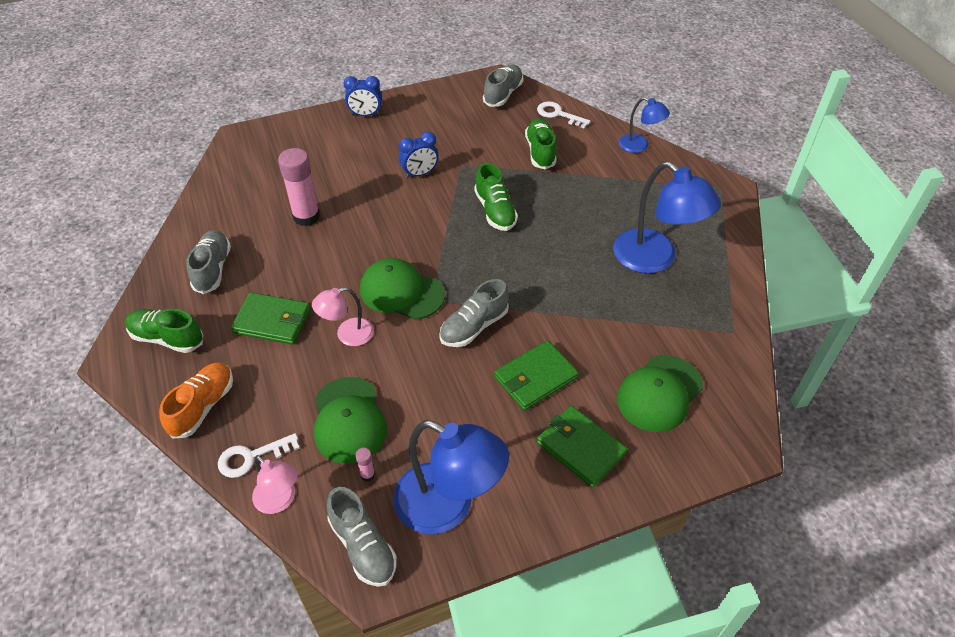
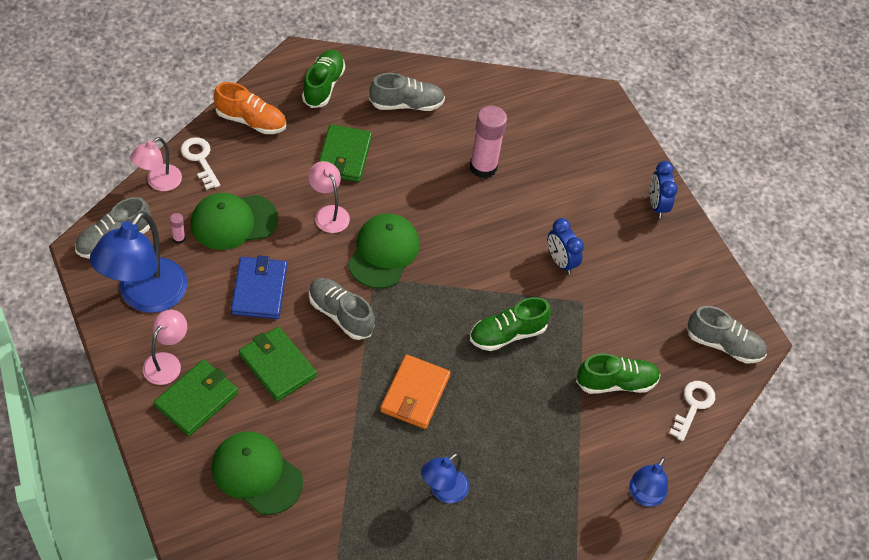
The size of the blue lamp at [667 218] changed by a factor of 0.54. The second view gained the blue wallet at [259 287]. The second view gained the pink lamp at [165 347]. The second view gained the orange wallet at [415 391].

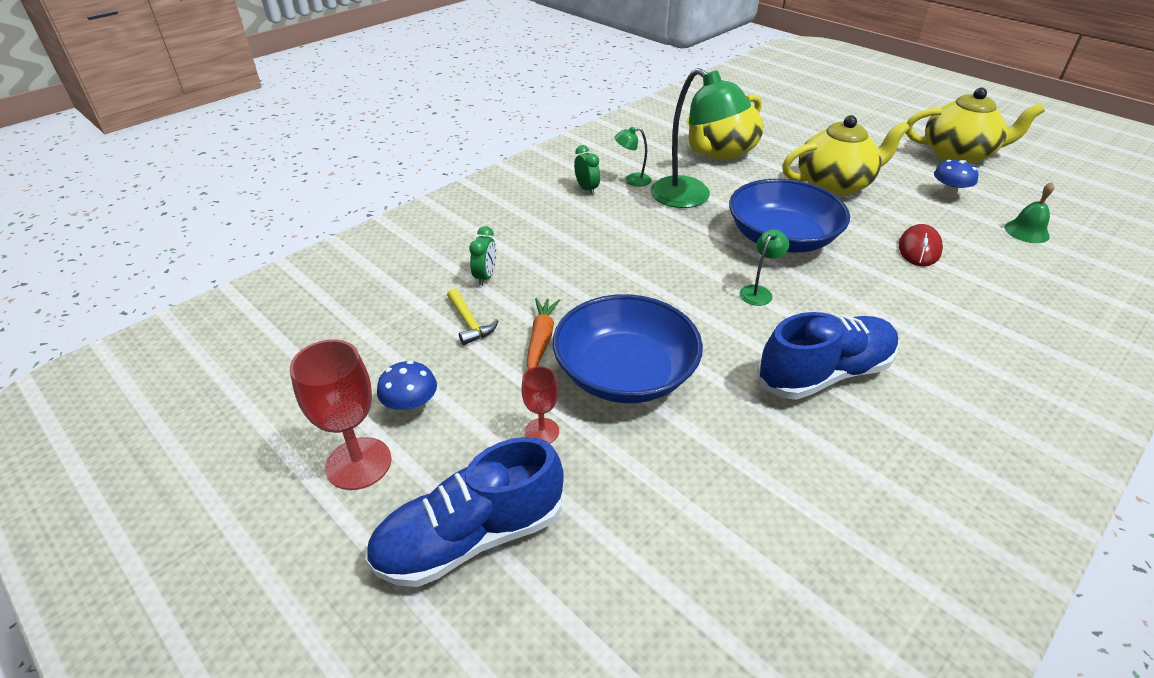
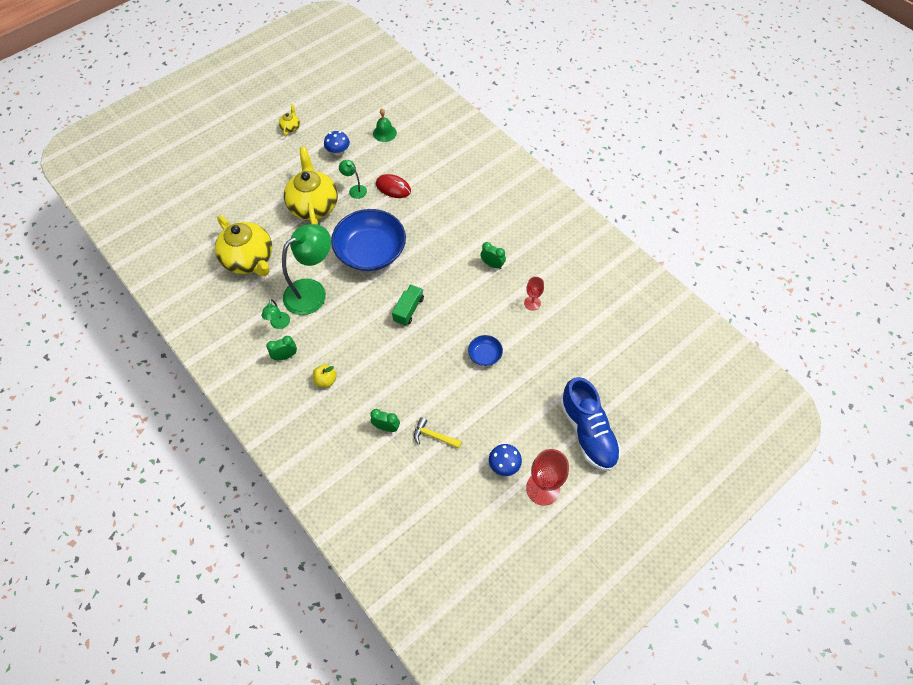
The size of the yellow teapot at [975 126] changed by a factor of 0.42. The green lamp ended up elsewhere, having gone from [764 267] to [353 179]. The yellow hammer at [472 316] ended up facing another way, 135 degrees counterclockwise from before. The size of the blue bowl at [628 348] changed by a factor of 0.43. The second view lost the orange carrot at [543 333]. Where the blue shoe stood at [828 356], the green clock came to stand at [493 255]. The red goblet ended up elsewhere, having gone from [540 405] to [534 293]. The second view gained the green truck at [408 305]. The second view gained the yellow apple at [325 375].

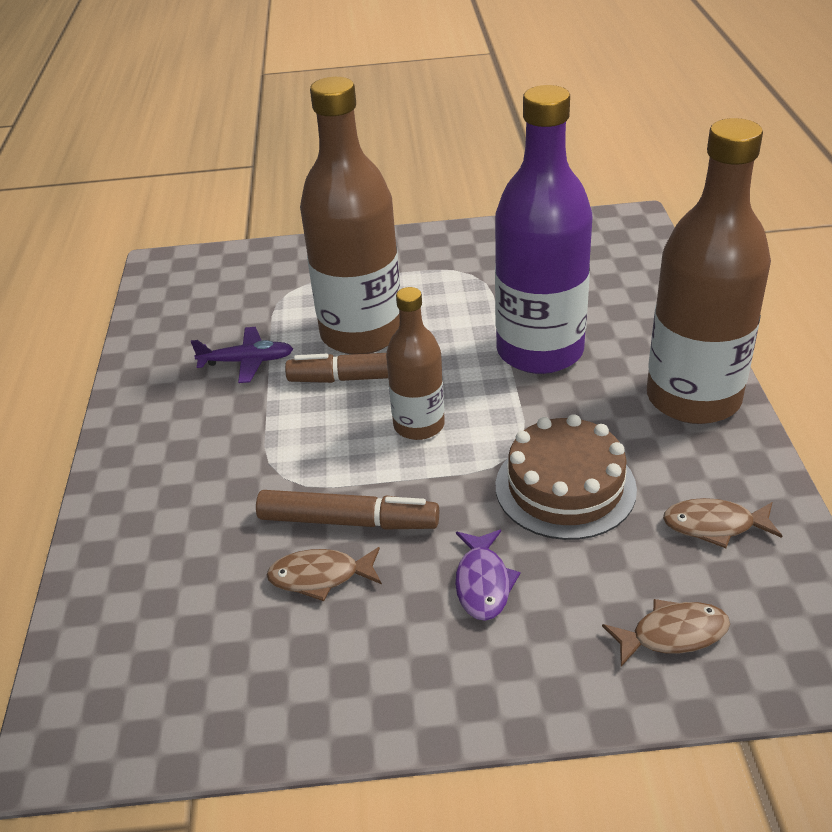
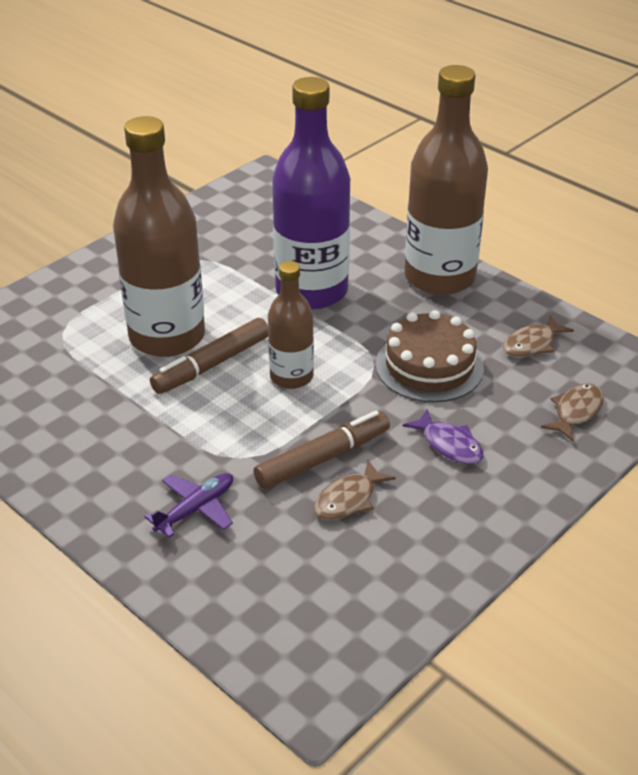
The purple plane ended up elsewhere, having gone from [242 355] to [188 505].

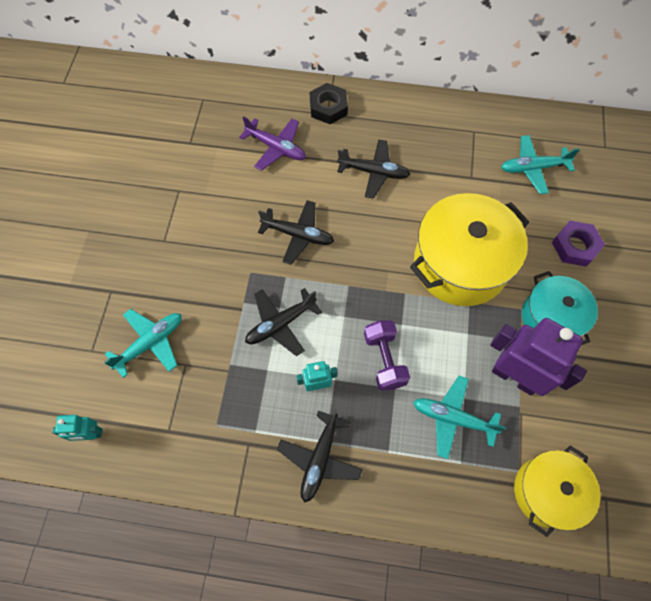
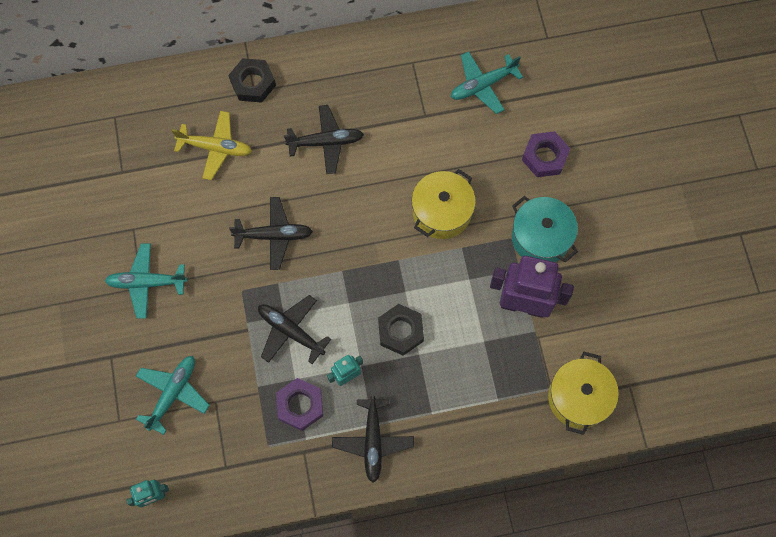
What was the purple plane at [272 143] turned into the yellow plane at [212 145]. The size of the yellow pot at [469 249] changed by a factor of 0.61. The black plane at [283 322] ended up facing another way, 90 degrees clockwise from before. Where the purple dumbbell stood at [387 355], the black nut came to stand at [401 330]. The turquoise plane ended up elsewhere, having gone from [459 417] to [146 281]. The second view gained the purple nut at [299 404].

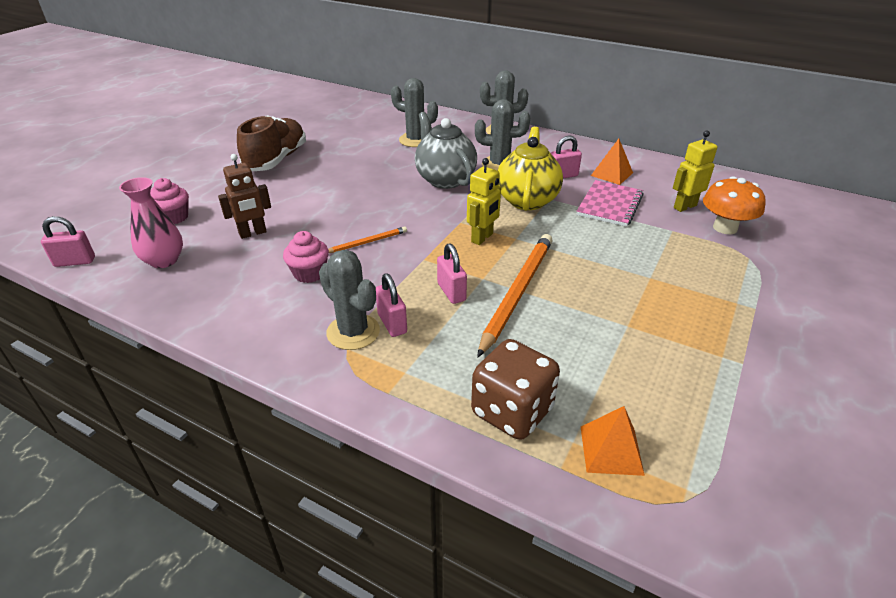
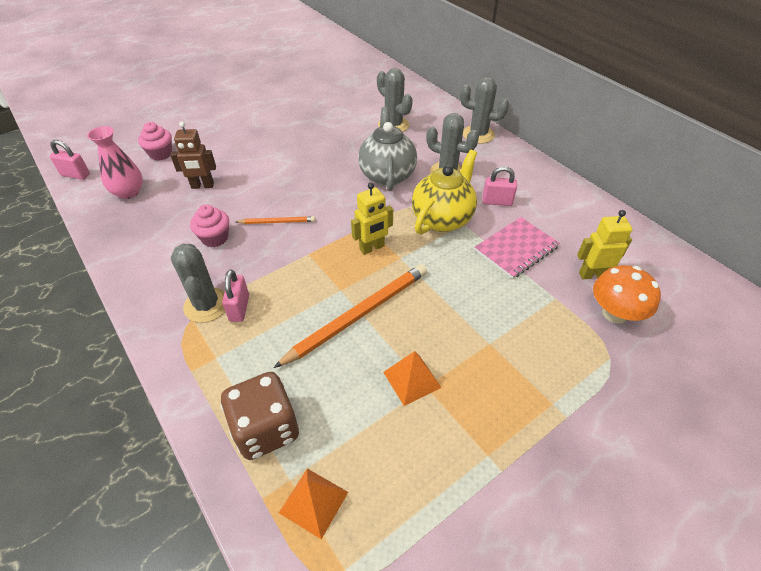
The second view lost the brown shoe at [271 143]. The orange pyramid ended up elsewhere, having gone from [612 162] to [412 378]. The second view lost the pink padlock at [452 273].

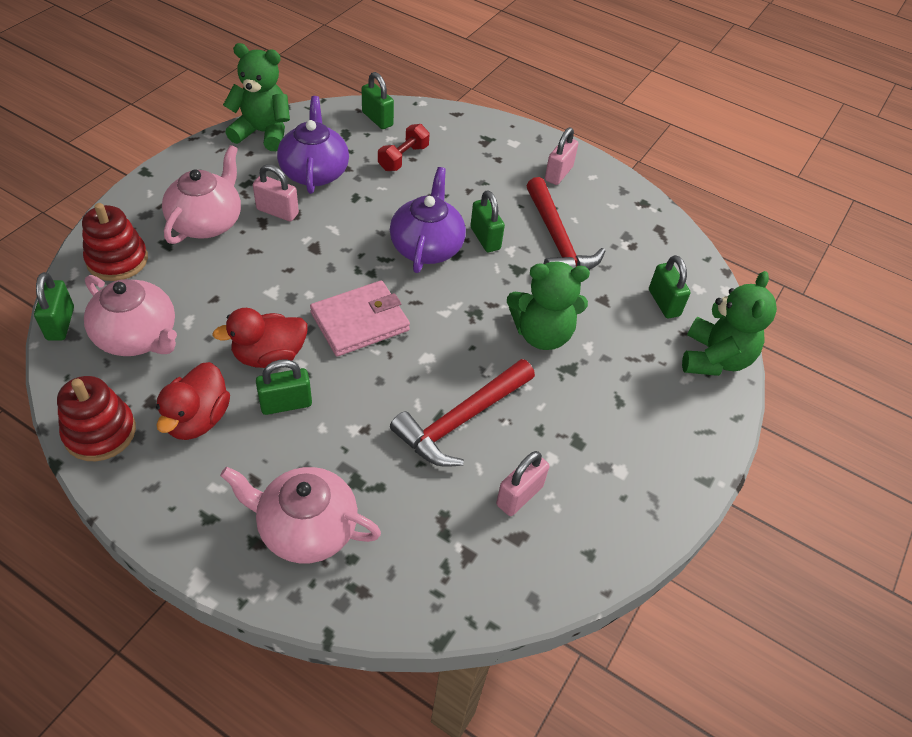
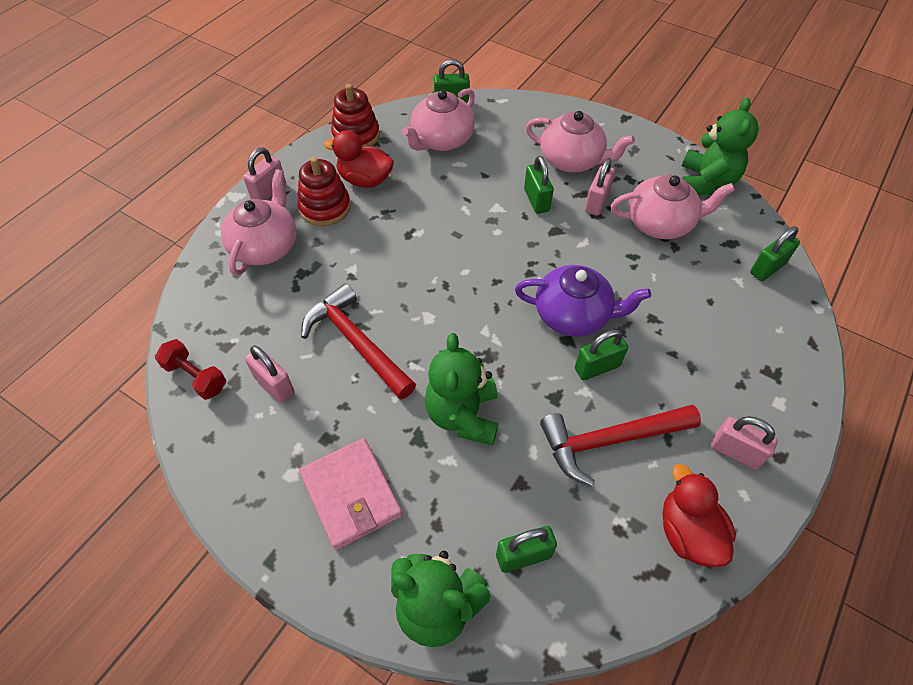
What was the purple teapot at [313 145] turned into the pink teapot at [673 207]. The red dumbbell ended up elsewhere, having gone from [404 147] to [190 369]. The red stacking toy ended up elsewhere, having gone from [115 242] to [324 191]. The pink wallet ended up elsewhere, having gone from [360 318] to [350 494]. The red duck ended up elsewhere, having gone from [260 338] to [699 515]. The green padlock ended up elsewhere, having gone from [284 387] to [539 185]. The second view gained the pink padlock at [264 174].

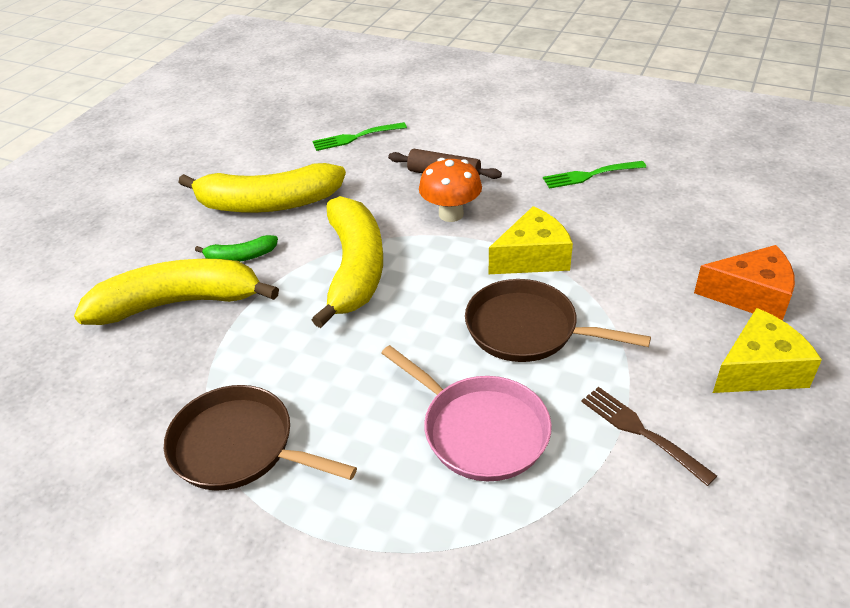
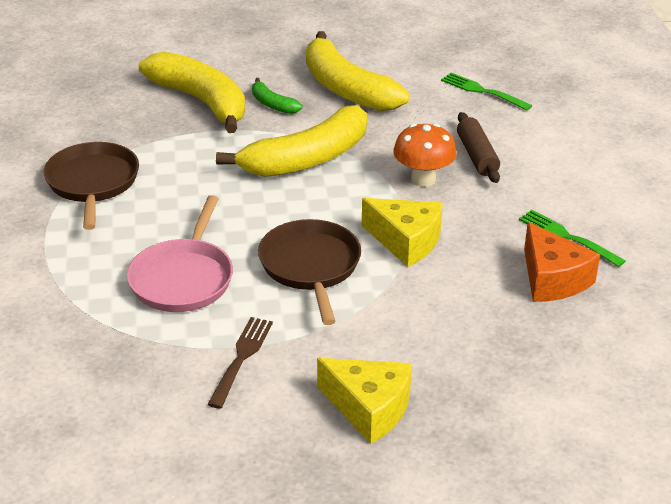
The orange cheese ended up elsewhere, having gone from [744 283] to [562 262].

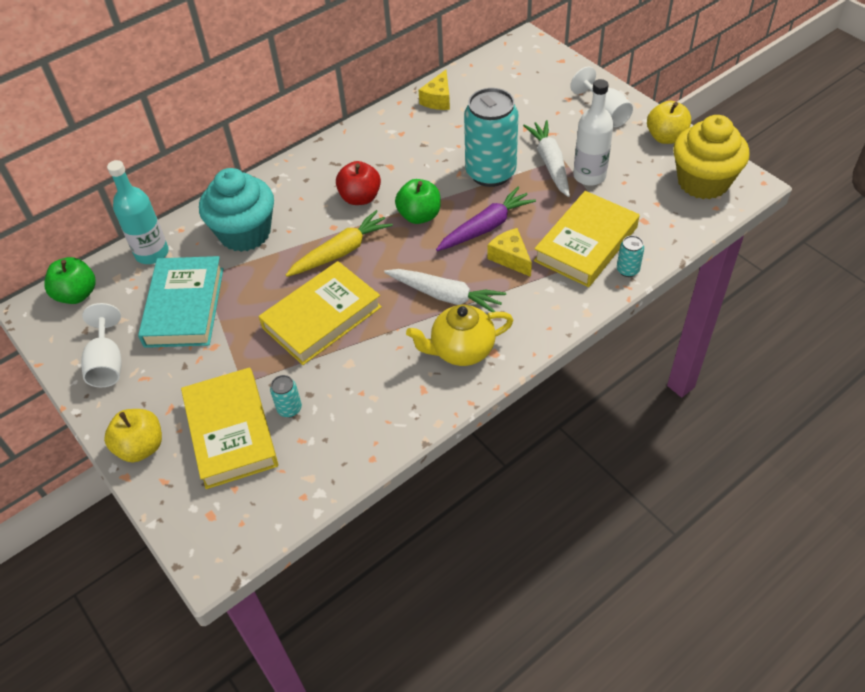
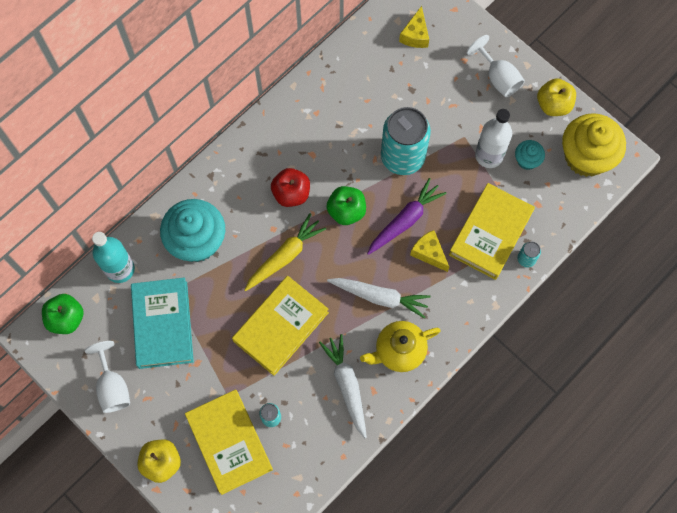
The yellow cheese ended up elsewhere, having gone from [434 90] to [414 27]. The white carrot ended up elsewhere, having gone from [546 158] to [343 386]. The second view gained the turquoise cupcake at [530 155].

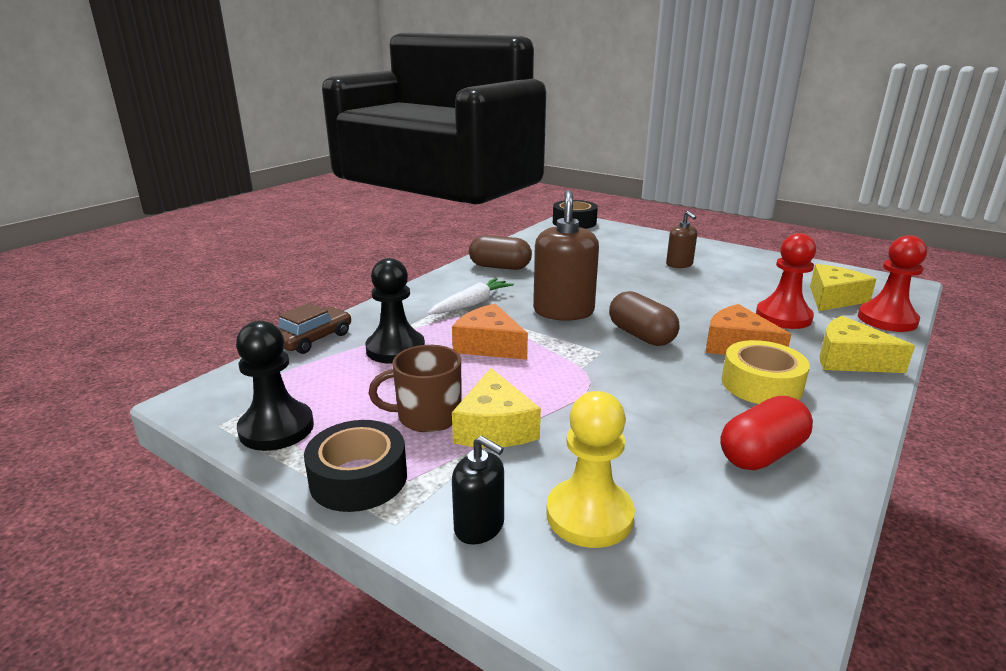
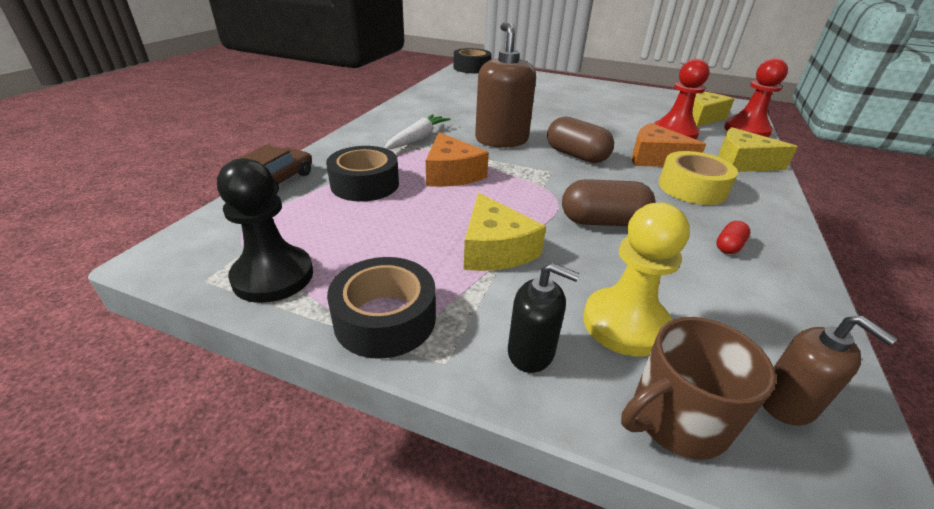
The brown soap dispenser ended up elsewhere, having gone from [681 239] to [830 371]. The brown capsule ended up elsewhere, having gone from [500 252] to [609 202]. Where the black pawn stood at [395 311], the black tape came to stand at [362 173]. The orange cheese at [490 332] ended up facing another way, 135 degrees counterclockwise from before. The brown mug ended up elsewhere, having gone from [415 389] to [698 388]. The size of the red capsule at [766 433] changed by a factor of 0.50.

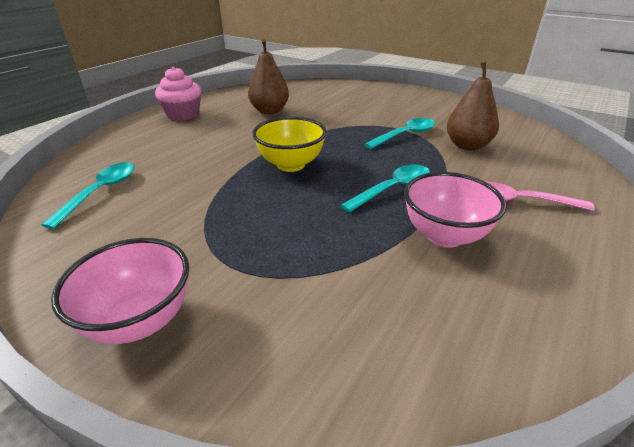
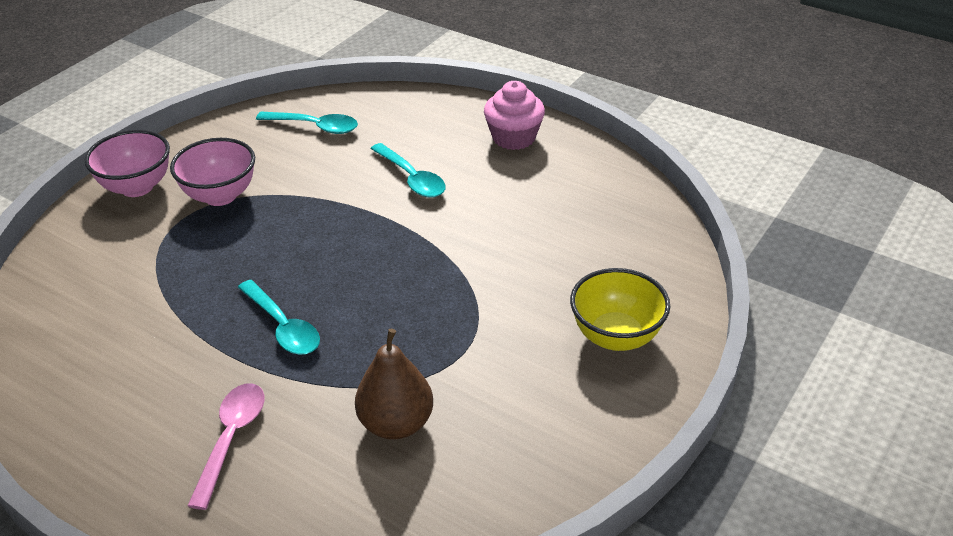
The second view lost the brown pear at [268 76]. The yellow bowl ended up elsewhere, having gone from [289 144] to [620 309]. The turquoise spoon ended up elsewhere, having gone from [399 133] to [408 170]. The pink bowl ended up elsewhere, having gone from [455 210] to [212 172].

